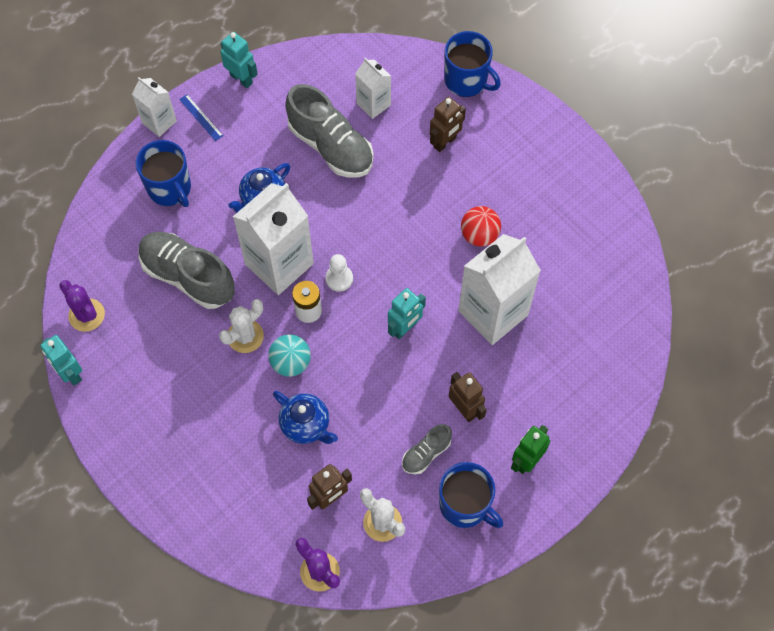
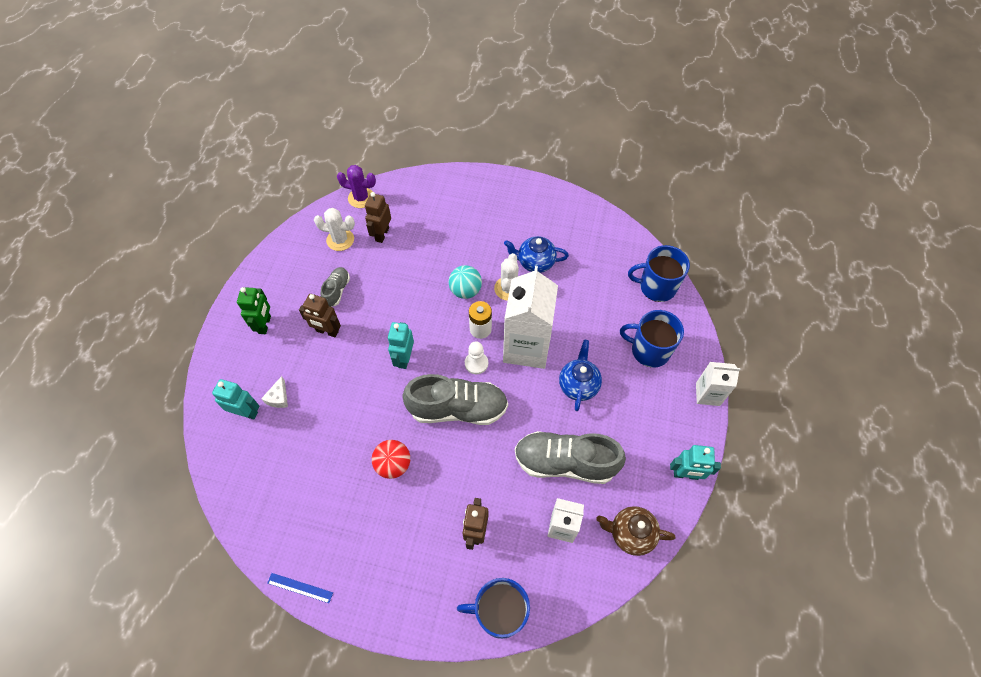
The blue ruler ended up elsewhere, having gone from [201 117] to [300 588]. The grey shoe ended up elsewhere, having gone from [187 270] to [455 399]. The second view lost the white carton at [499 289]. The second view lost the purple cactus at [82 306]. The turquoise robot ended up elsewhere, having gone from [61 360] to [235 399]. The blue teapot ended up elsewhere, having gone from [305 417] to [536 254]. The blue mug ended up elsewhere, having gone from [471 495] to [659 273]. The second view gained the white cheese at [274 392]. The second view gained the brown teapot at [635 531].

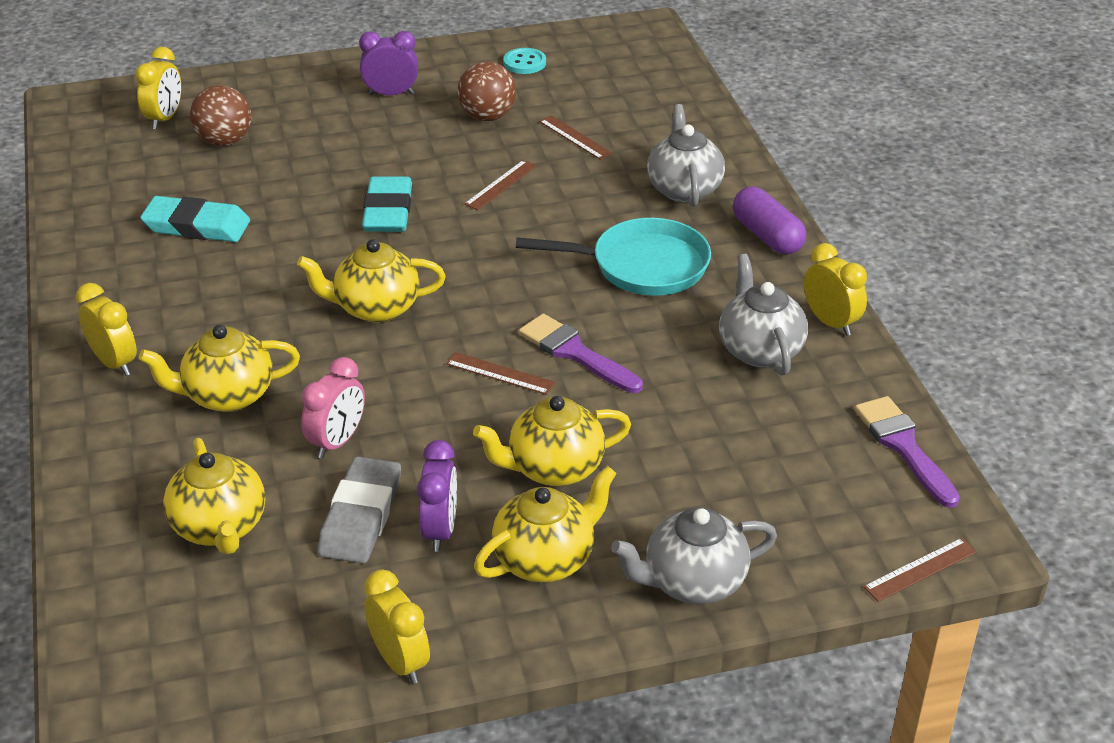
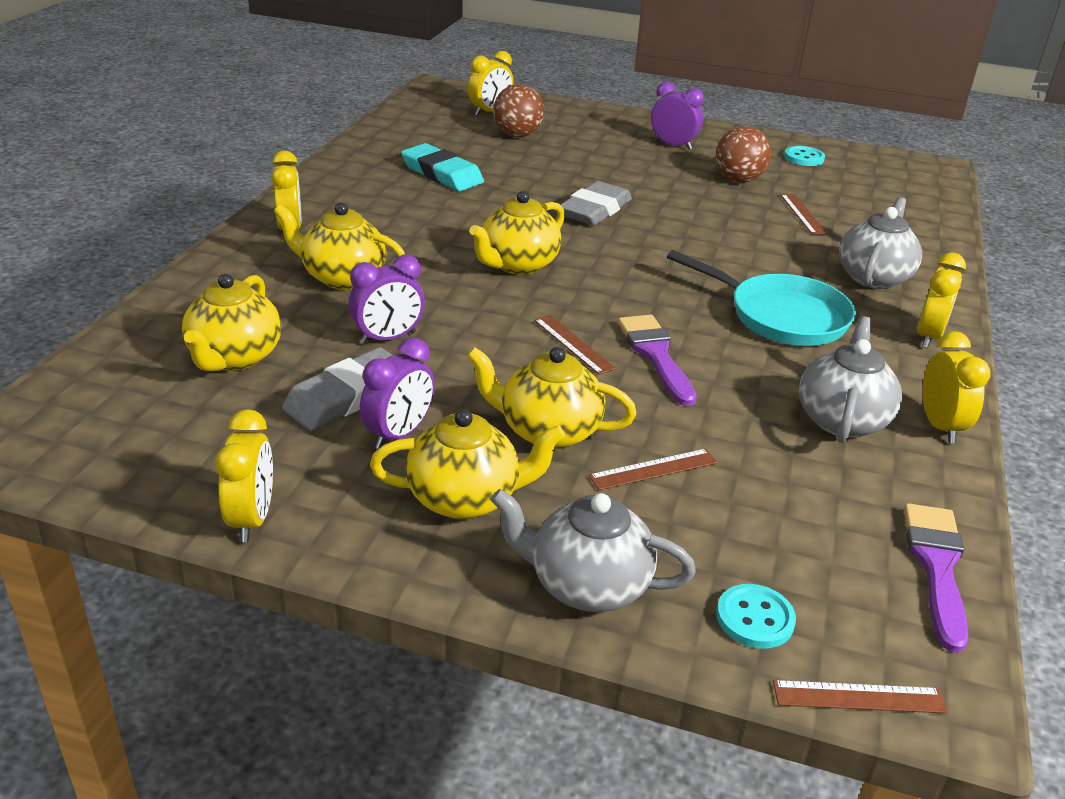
The brown ruler ended up elsewhere, having gone from [500 185] to [653 469]. What was the turquoise eraser at [387 204] turned into the grey eraser at [596 203]. Where the purple capsule stood at [769 221], the yellow clock came to stand at [941 300]. The yellow teapot at [371 281] ended up facing another way, 75 degrees counterclockwise from before. What was the pink clock at [333 408] turned into the purple clock at [387 299]. The second view gained the turquoise button at [756 616].

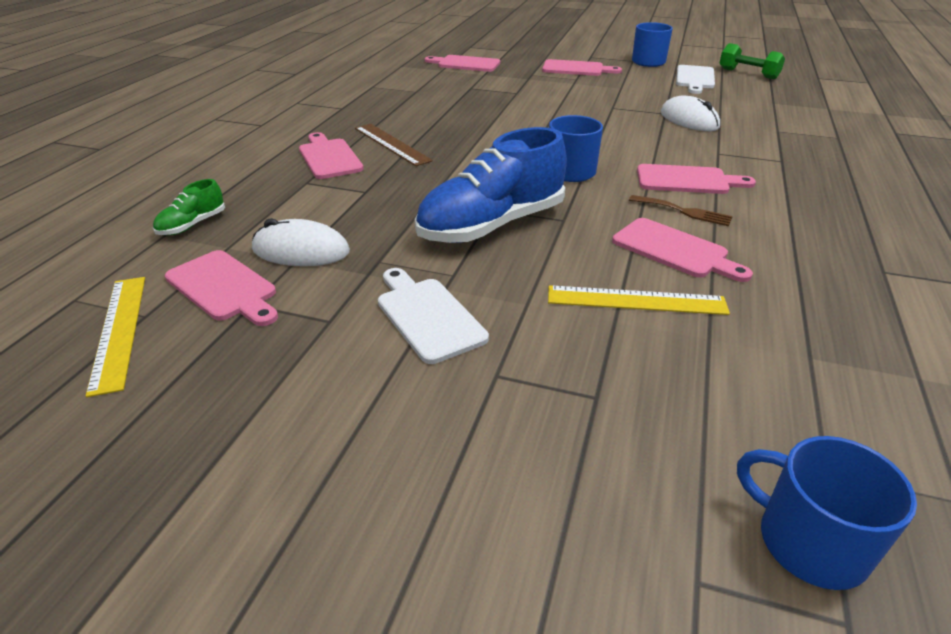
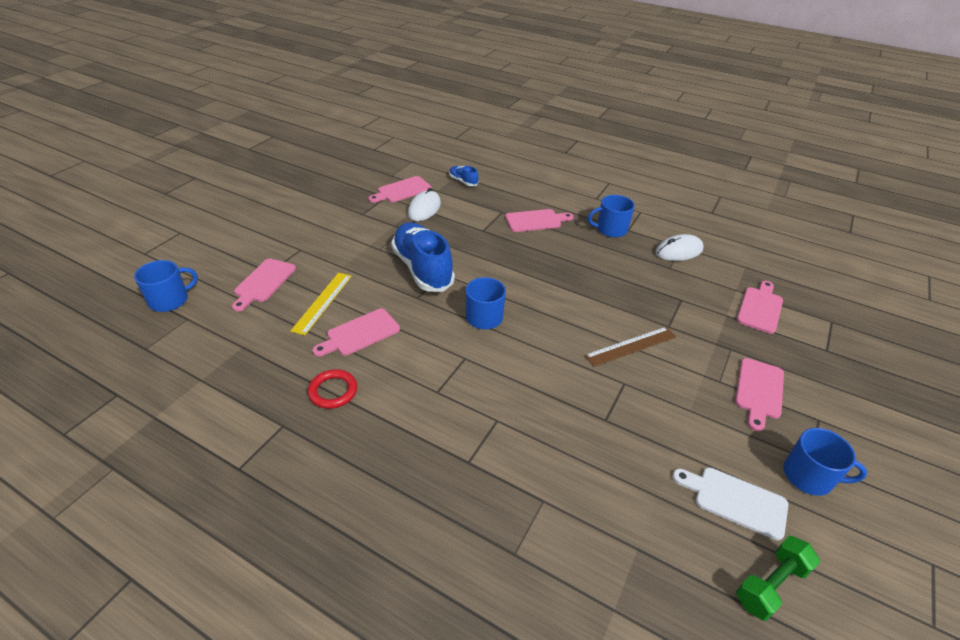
The white mouse ended up elsewhere, having gone from [690 113] to [680 247]. The brown ruler ended up elsewhere, having gone from [394 145] to [630 347]. The pink cutting board ended up elsewhere, having gone from [696 179] to [264 285]. What was the green shoe at [189 207] turned into the blue shoe at [463 176]. The second view lost the brown fork at [681 210]. The second view lost the white cutting board at [433 316]. The second view lost the yellow ruler at [115 337]. The second view gained the blue mug at [611 216]. The second view gained the red ring at [332 389].

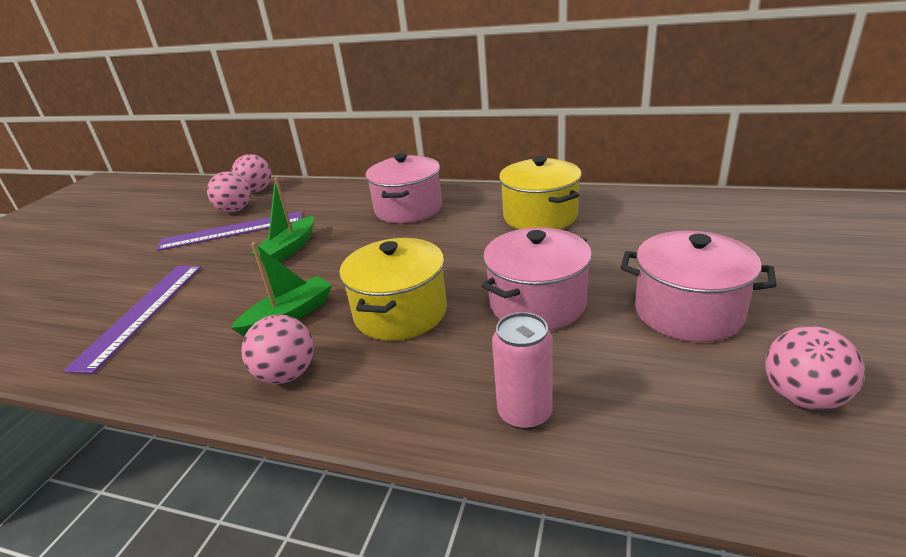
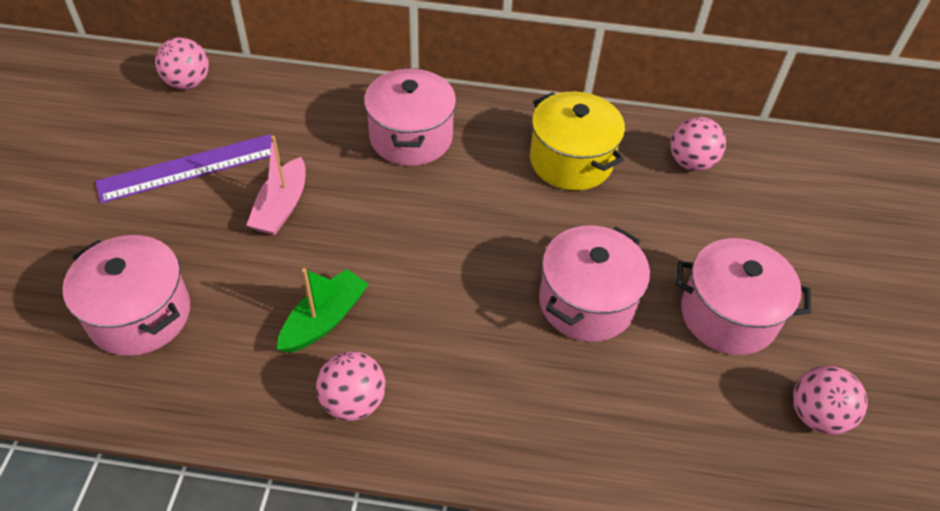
The pink ball ended up elsewhere, having gone from [229 192] to [698 144]. What was the green boat at [282 220] turned into the pink boat at [276 185]. The second view lost the yellow pot at [393 289]. Where the purple ruler stood at [132 320], the pink pot came to stand at [126 295]. The second view lost the pink can at [522 371].

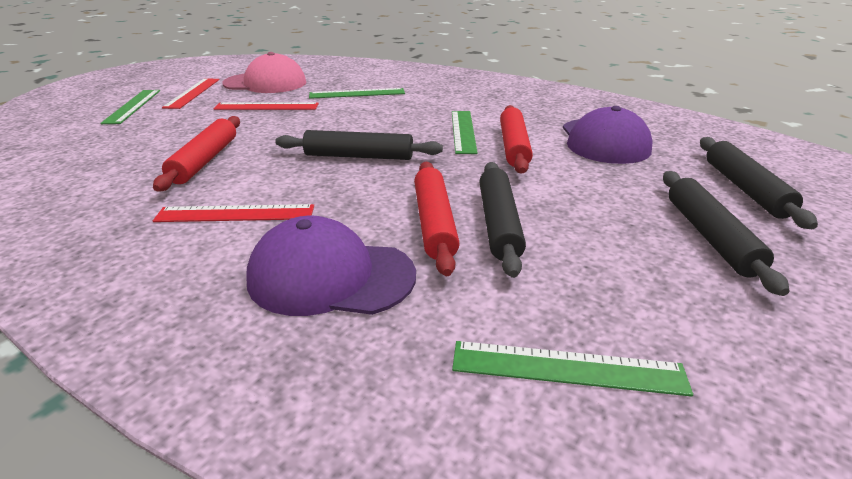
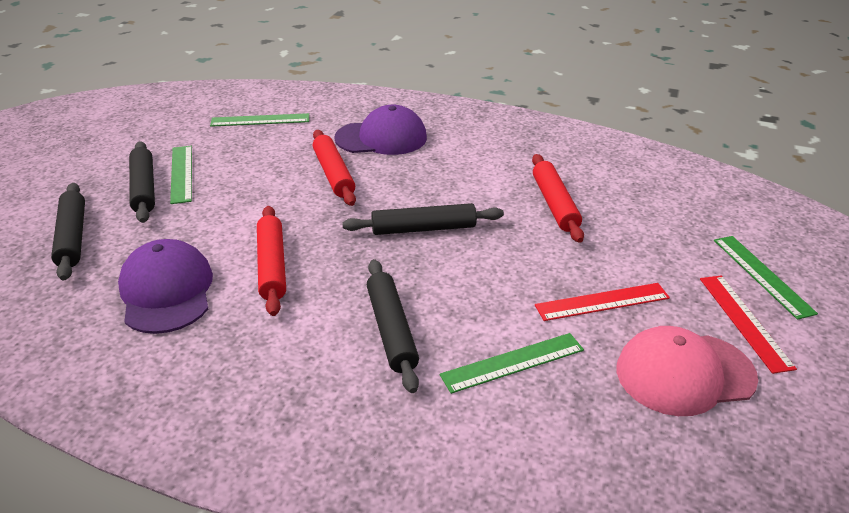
The green ruler ended up elsewhere, having gone from [465 132] to [181 175]. The black rolling pin ended up elsewhere, having gone from [502 220] to [393 326]. The second view lost the red ruler at [233 213].

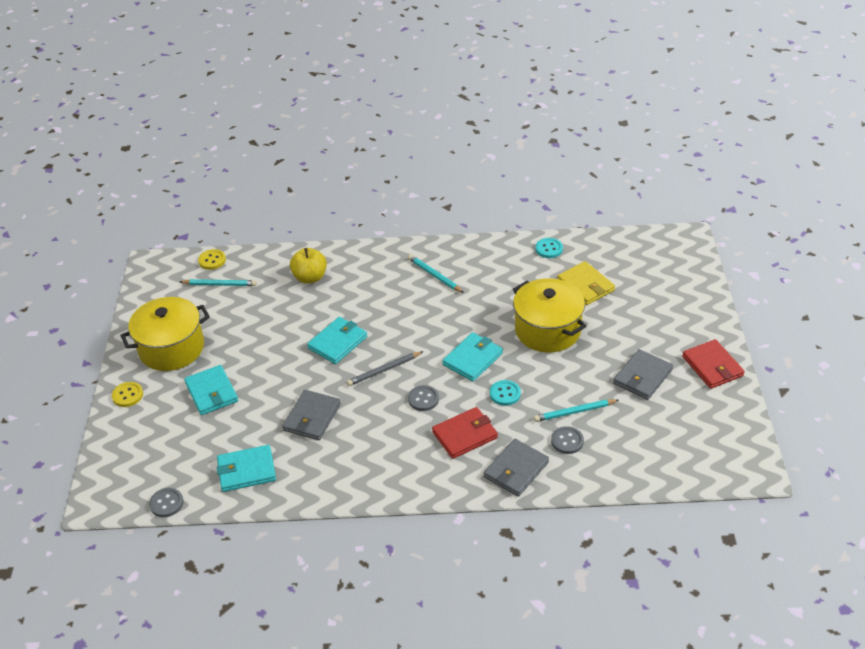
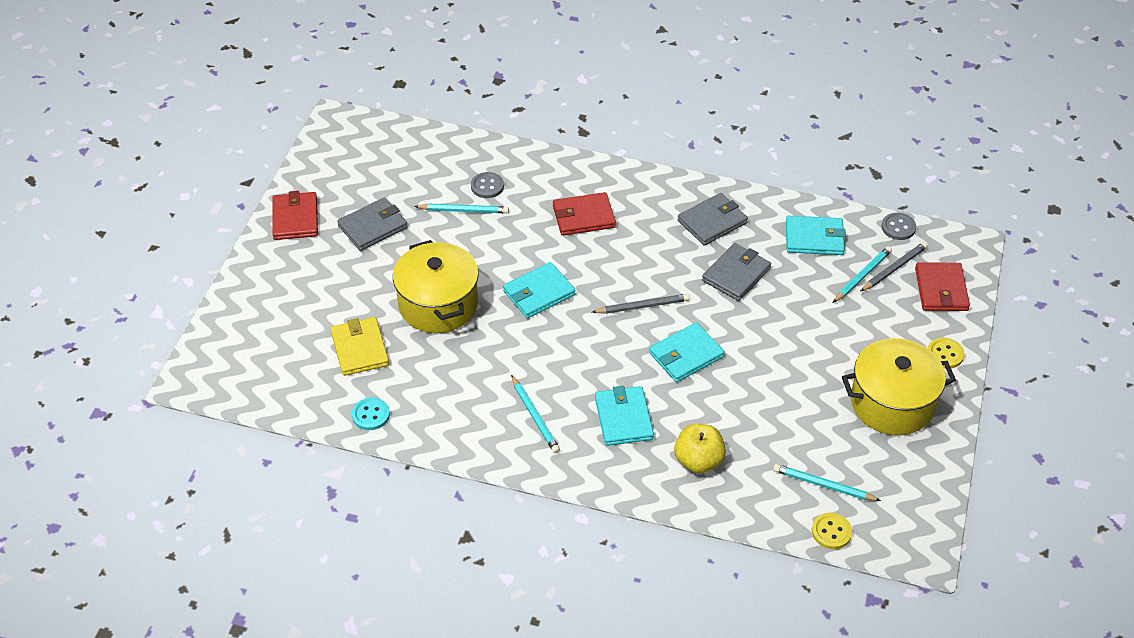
The turquoise wallet ended up elsewhere, having gone from [211 390] to [624 416]. The second view lost the turquoise button at [505 393]. The second view lost the grey button at [423 398]. The grey wallet ended up elsewhere, having gone from [516 468] to [713 219]. The second view gained the grey pencil at [894 267]. The second view gained the turquoise pencil at [862 274]. The second view gained the red wallet at [942 286].

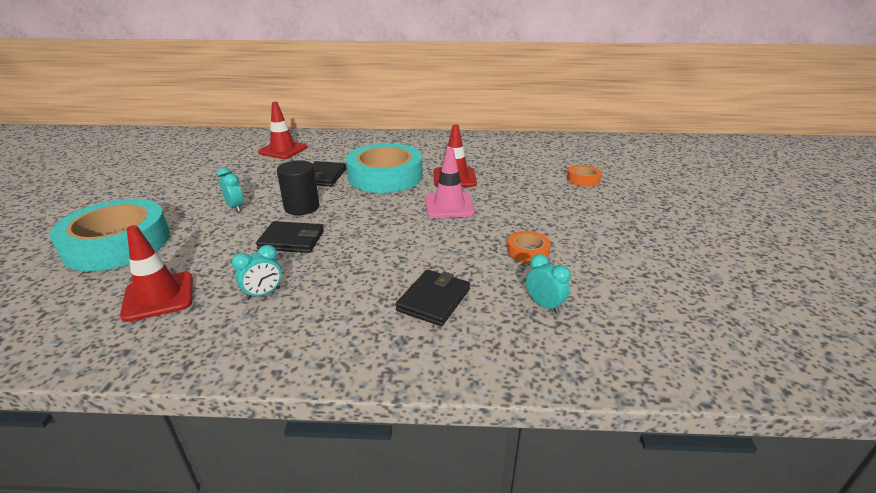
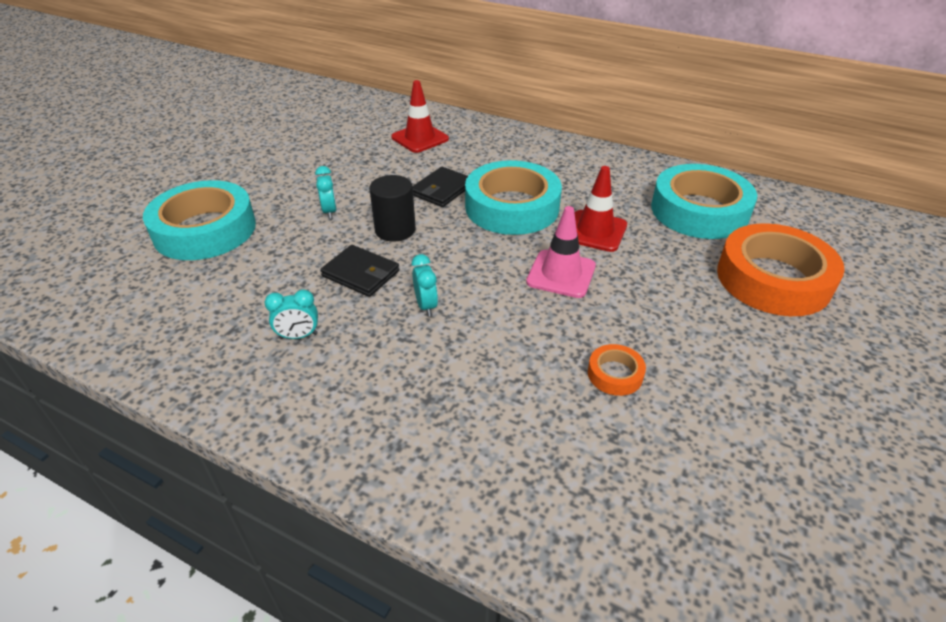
The size of the orange tape at [584 175] changed by a factor of 2.32. The second view lost the red traffic cone at [156 273]. The turquoise clock ended up elsewhere, having gone from [548 284] to [425 285]. The second view lost the black wallet at [432 297]. The second view gained the turquoise tape at [704 201].

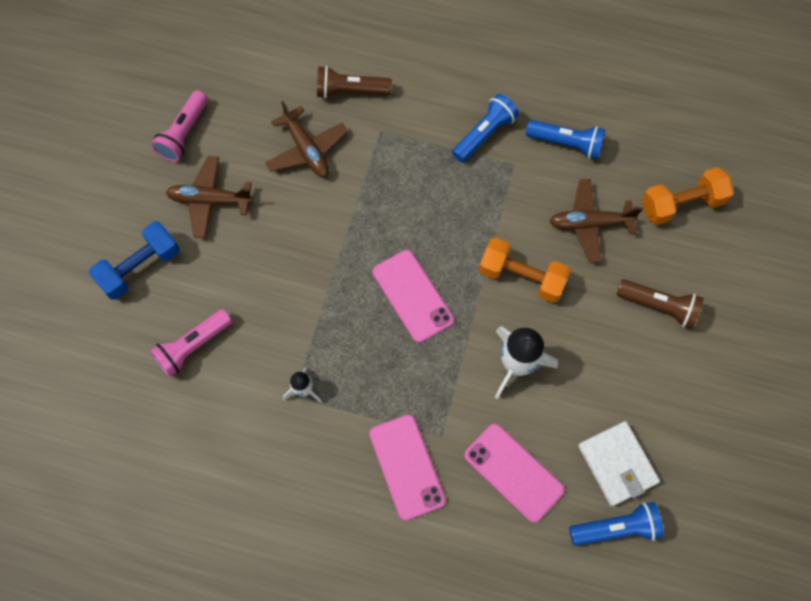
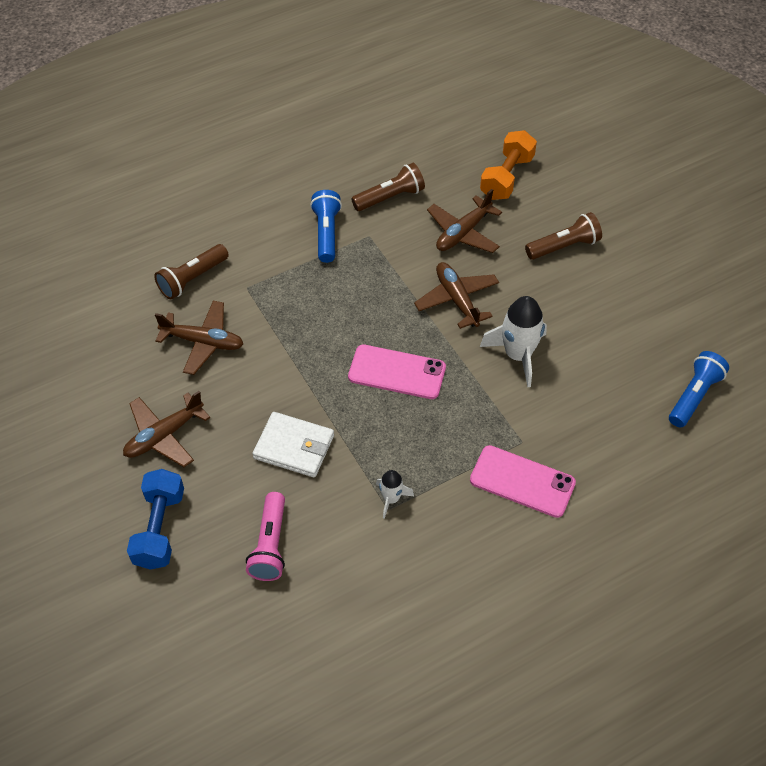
The second view lost the pink flashlight at [179 126]. What was the blue flashlight at [566 139] turned into the brown flashlight at [388 187]. Where the orange dumbbell stood at [525 270], the brown plane came to stand at [456 295]. The white wallet ended up elsewhere, having gone from [619 463] to [293 444]. The second view lost the pink phone at [514 473].

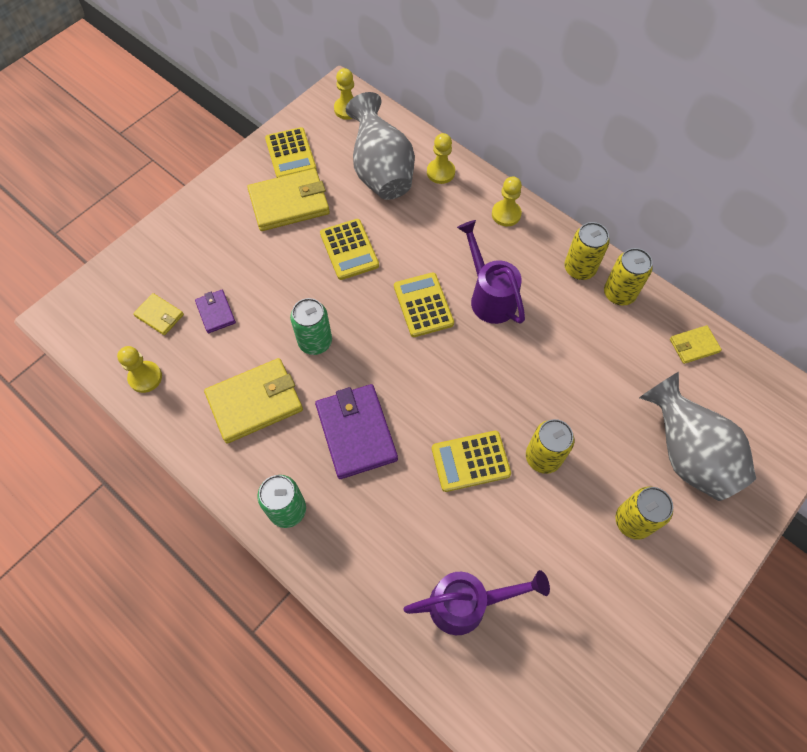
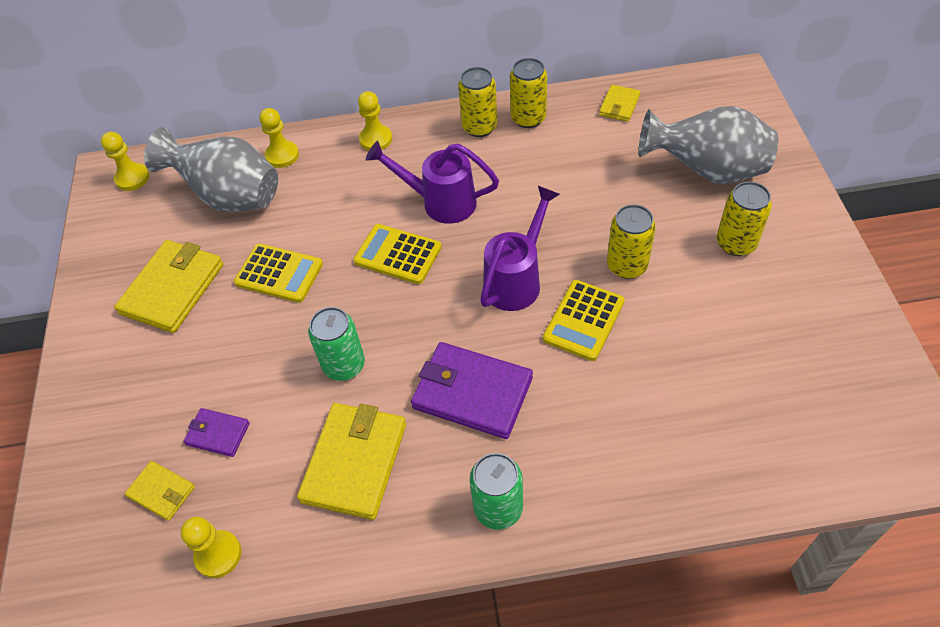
The second view lost the yellow calculator at [291 152]. The yellow wallet at [158 314] ended up facing another way, 45 degrees clockwise from before. The purple watering can ended up elsewhere, having gone from [477 602] to [520 248].

